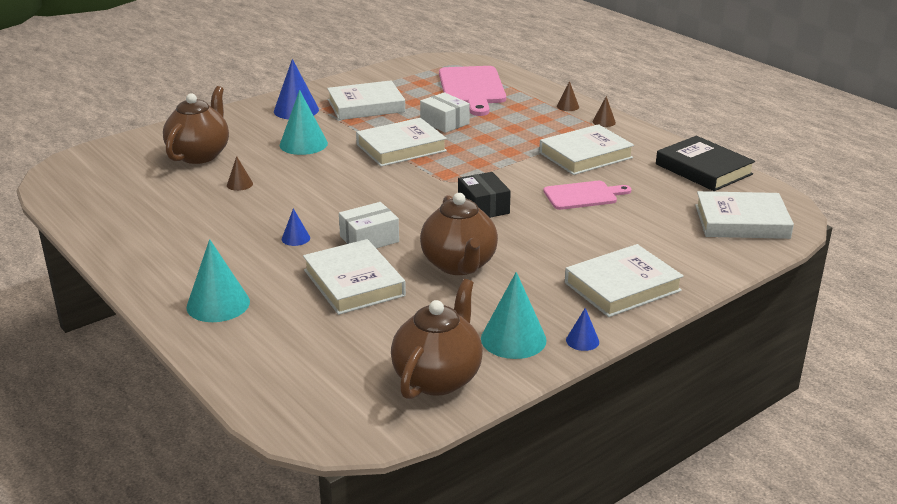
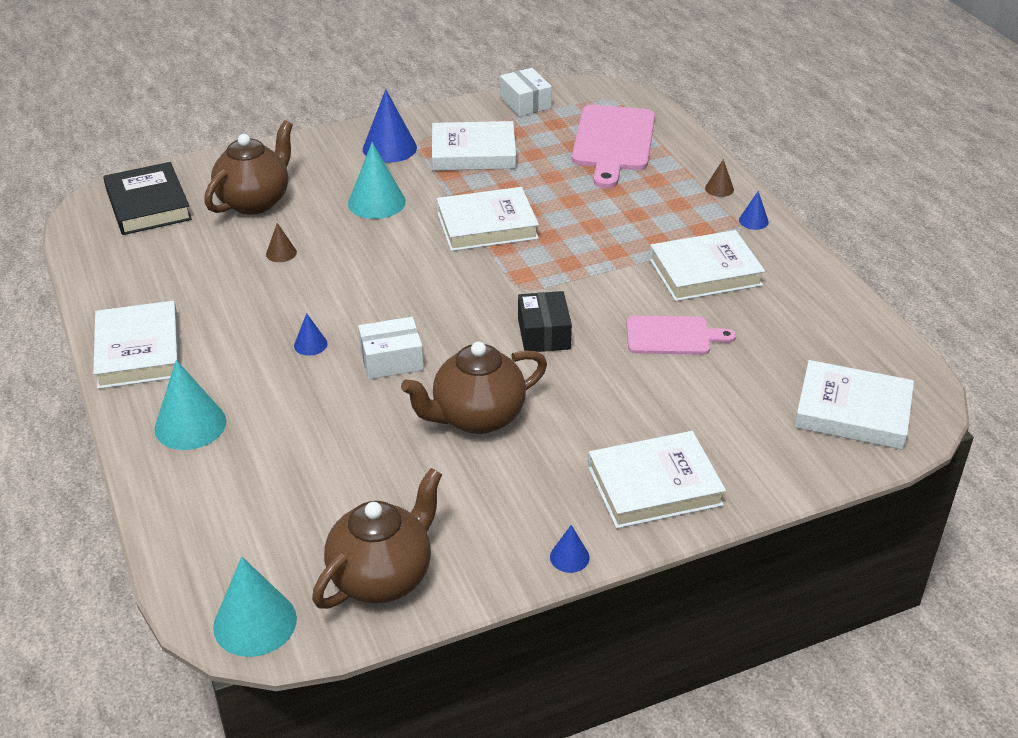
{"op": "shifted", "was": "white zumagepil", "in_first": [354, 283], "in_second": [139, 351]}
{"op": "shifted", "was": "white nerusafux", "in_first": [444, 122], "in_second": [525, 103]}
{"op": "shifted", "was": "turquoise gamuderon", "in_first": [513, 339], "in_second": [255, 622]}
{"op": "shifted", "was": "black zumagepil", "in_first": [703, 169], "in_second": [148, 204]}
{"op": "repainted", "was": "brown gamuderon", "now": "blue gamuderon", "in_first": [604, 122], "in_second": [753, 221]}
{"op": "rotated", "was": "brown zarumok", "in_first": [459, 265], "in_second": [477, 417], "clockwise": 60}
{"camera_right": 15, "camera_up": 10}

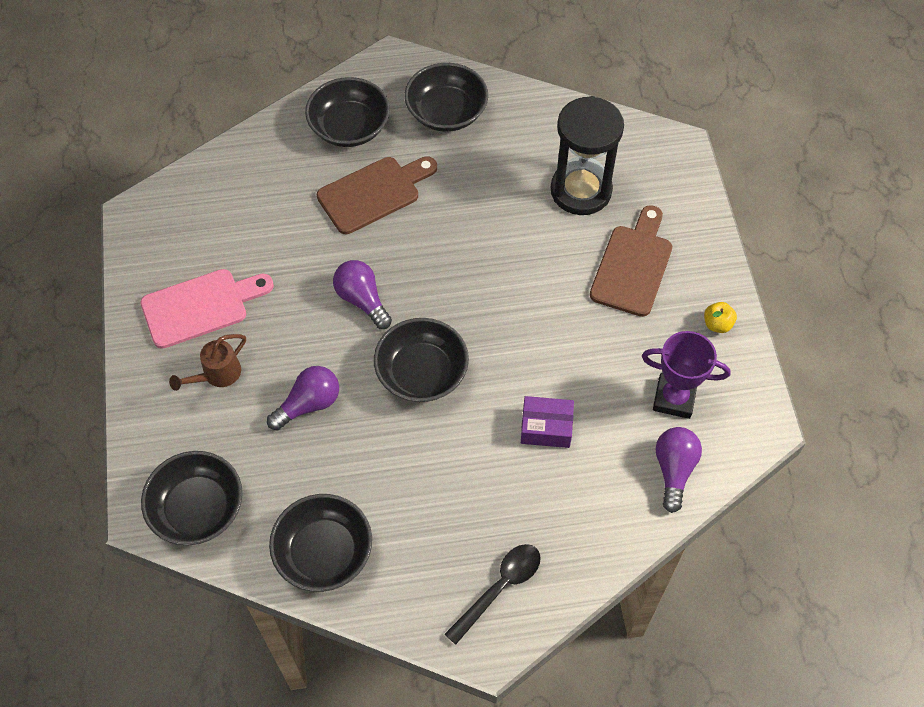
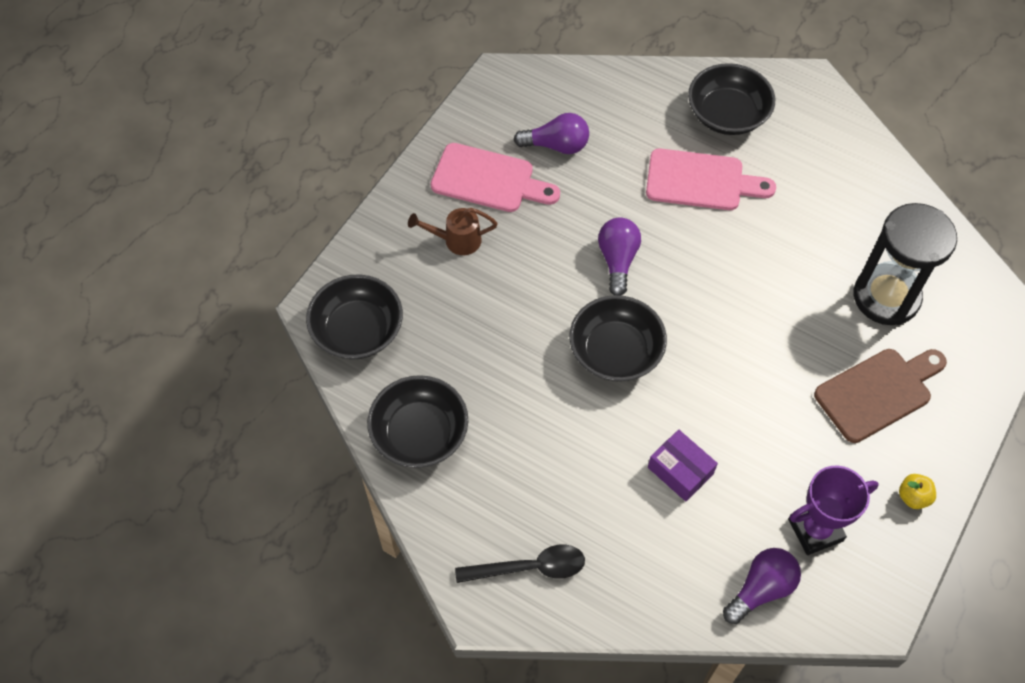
{"op": "gone", "was": "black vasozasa", "in_first": [446, 112]}
{"op": "shifted", "was": "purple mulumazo", "in_first": [309, 404], "in_second": [556, 145]}
{"op": "repainted", "was": "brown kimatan", "now": "pink kimatan", "in_first": [373, 193], "in_second": [701, 181]}
{"op": "rotated", "was": "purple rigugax", "in_first": [674, 398], "in_second": [815, 530], "clockwise": -75}
{"camera_right": 40, "camera_up": 0}

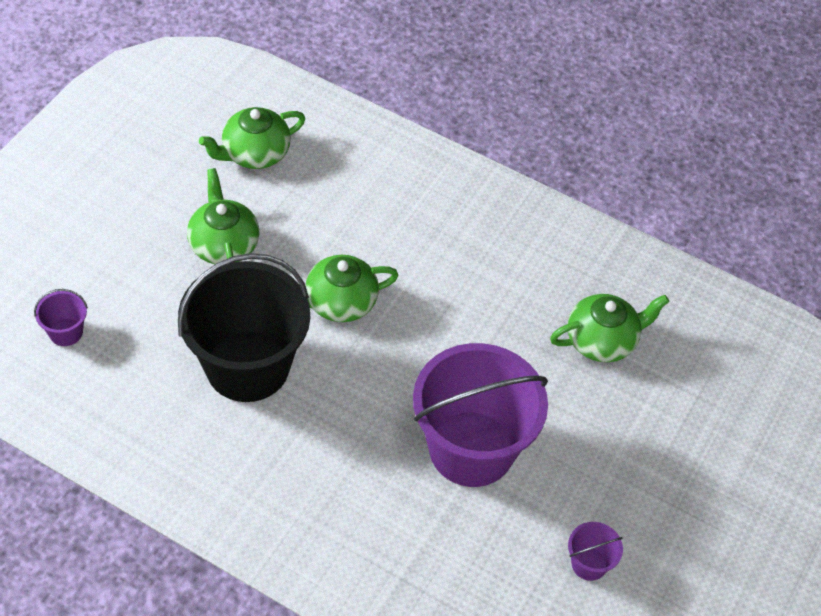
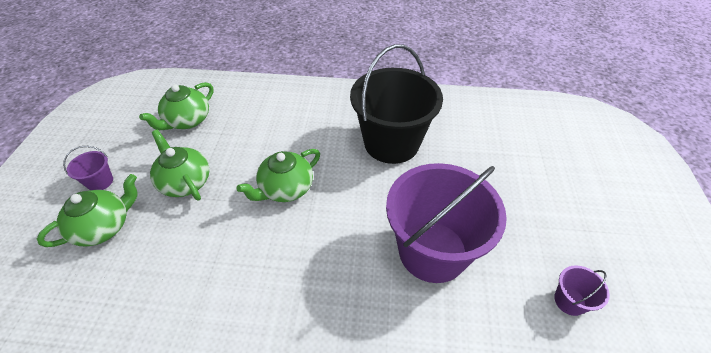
{"op": "shifted", "was": "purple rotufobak", "in_first": [66, 332], "in_second": [100, 182]}
{"op": "shifted", "was": "black rotufobak", "in_first": [247, 366], "in_second": [391, 143]}
{"op": "shifted", "was": "green zarumok", "in_first": [602, 340], "in_second": [104, 227]}
{"camera_right": -20, "camera_up": -5}

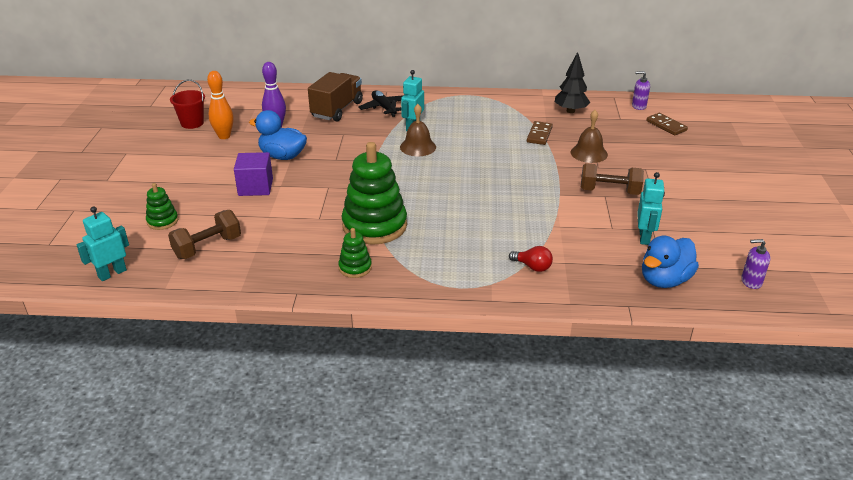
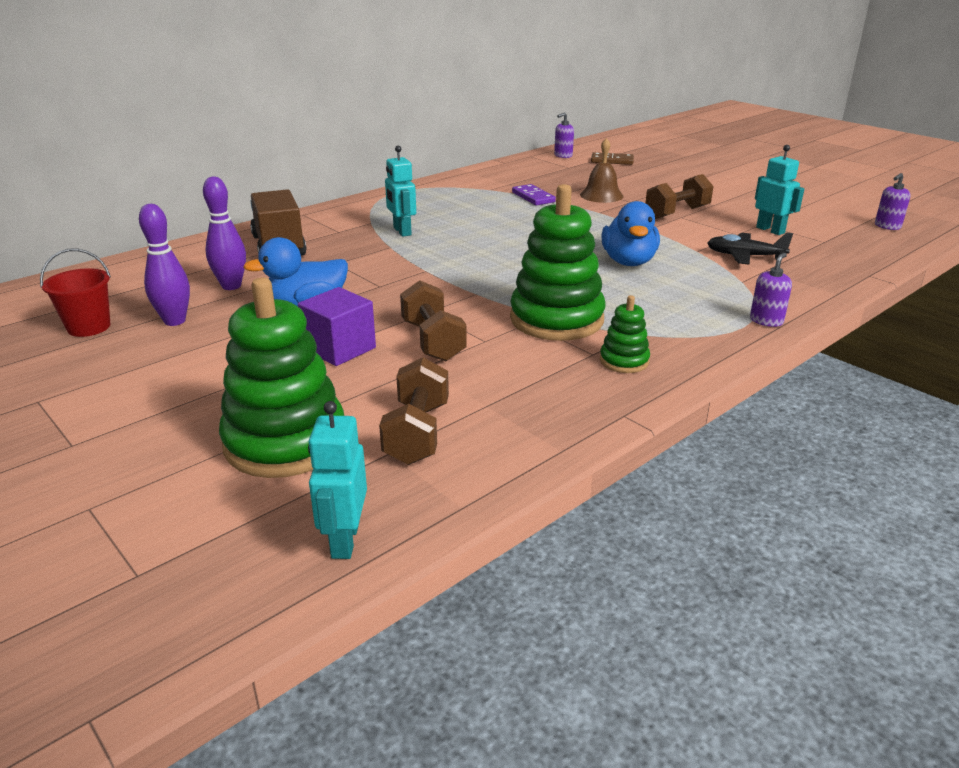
{"op": "gone", "was": "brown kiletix", "in_first": [418, 147]}
{"op": "gone", "was": "red mulumazo", "in_first": [532, 267]}
{"op": "gone", "was": "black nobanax", "in_first": [570, 111]}
{"op": "new", "now": "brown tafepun", "in_second": [433, 341]}
{"op": "new", "now": "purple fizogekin", "in_second": [766, 321]}
{"op": "shifted", "was": "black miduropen", "in_first": [384, 108], "in_second": [744, 256]}
{"op": "shifted", "was": "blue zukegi", "in_first": [664, 280], "in_second": [628, 262]}
{"op": "repainted", "was": "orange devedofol", "now": "purple devedofol", "in_first": [224, 136], "in_second": [175, 321]}
{"op": "repainted", "was": "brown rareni", "now": "purple rareni", "in_first": [539, 135], "in_second": [533, 197]}
{"op": "scaled", "was": "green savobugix", "in_first": [162, 221], "in_second": [285, 442], "ratio": 2.1}
{"camera_right": -45, "camera_up": -5}

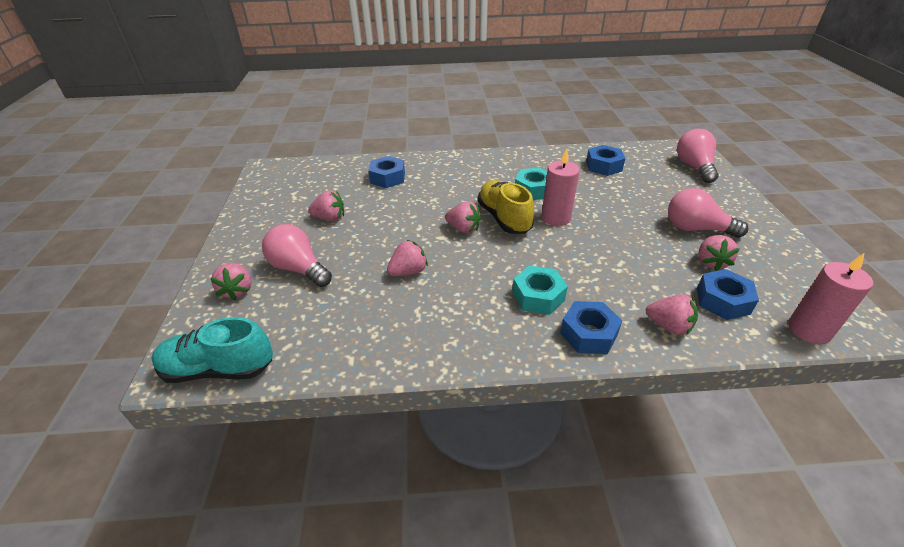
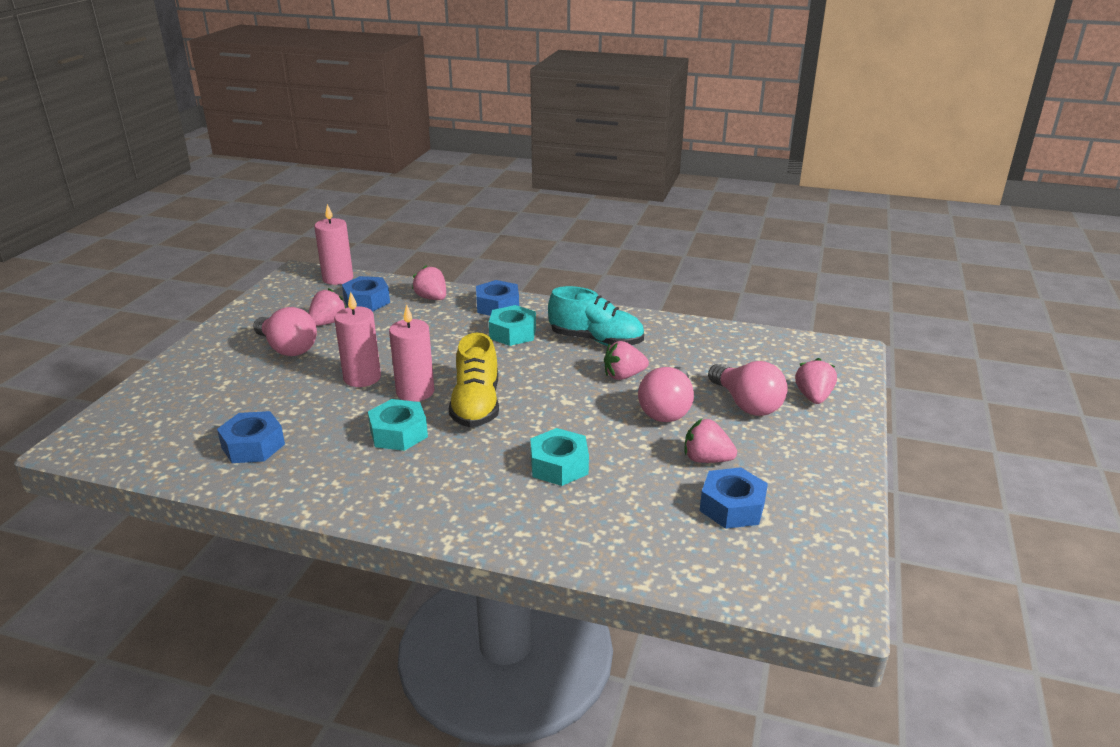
{"op": "gone", "was": "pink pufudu", "in_first": [463, 229]}
{"op": "new", "now": "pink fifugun", "in_second": [362, 378]}
{"op": "new", "now": "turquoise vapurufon", "in_second": [559, 465]}
{"op": "shifted", "was": "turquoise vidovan", "in_first": [218, 369], "in_second": [596, 340]}
{"op": "shifted", "was": "blue vapurufon", "in_first": [387, 178], "in_second": [732, 507]}
{"op": "shifted", "was": "pink mulumazo", "in_first": [694, 167], "in_second": [667, 409]}
{"camera_right": -160, "camera_up": -10}

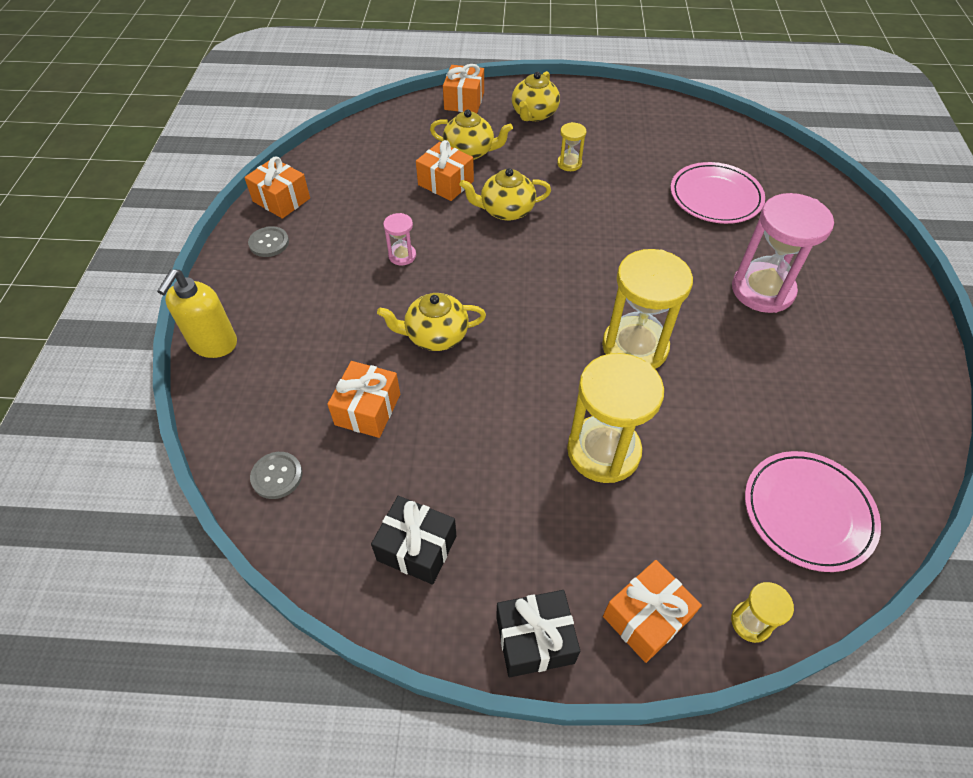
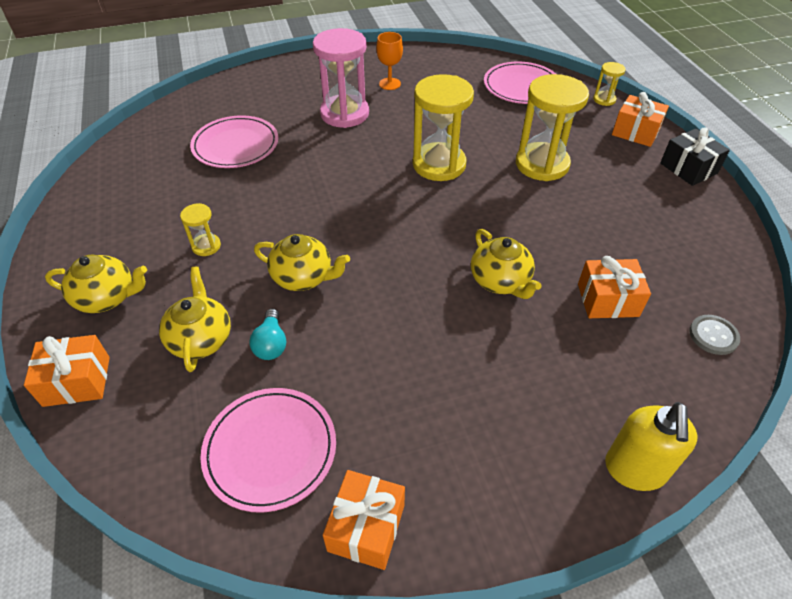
{"op": "gone", "was": "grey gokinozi", "in_first": [269, 243]}
{"op": "gone", "was": "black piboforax", "in_first": [417, 548]}
{"op": "gone", "was": "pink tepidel", "in_first": [402, 256]}
{"op": "new", "now": "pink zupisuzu", "in_second": [270, 450]}
{"op": "new", "now": "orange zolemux", "in_second": [390, 84]}
{"op": "swapped", "was": "orange piboforax", "now": "turquoise mulumazo", "in_first": [445, 183], "in_second": [271, 344]}
{"op": "rotated", "was": "yellow fizogekin", "in_first": [213, 344], "in_second": [635, 469], "clockwise": 105}
{"op": "rotated", "was": "yellow zarumok", "in_first": [506, 210], "in_second": [303, 277], "clockwise": -45}
{"camera_right": -110, "camera_up": -5}

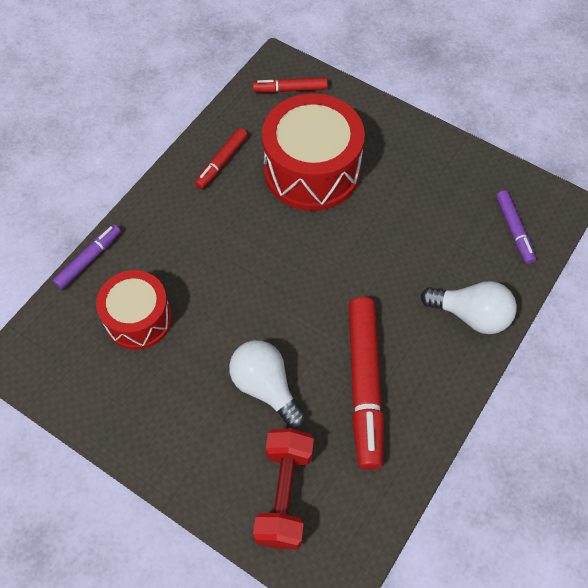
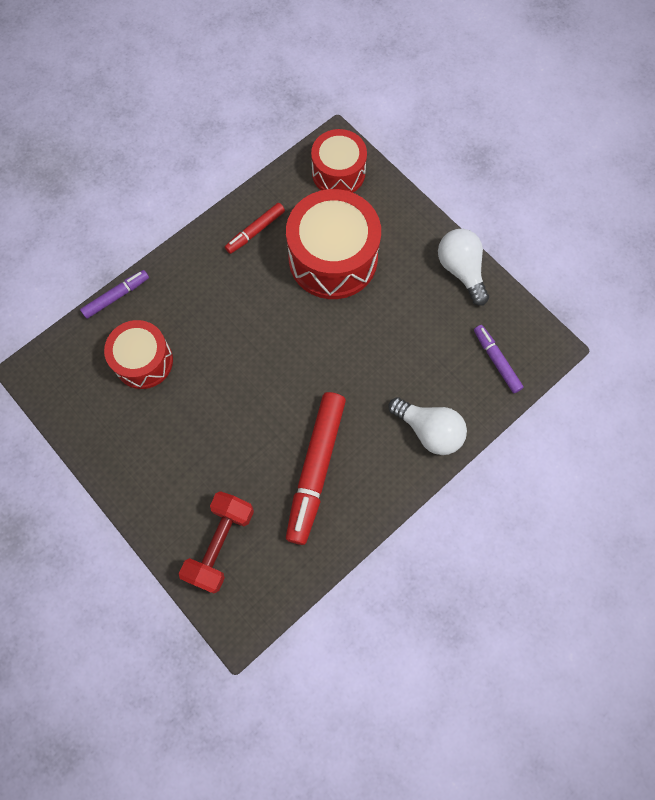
{"op": "shifted", "was": "white mulumazo", "in_first": [266, 387], "in_second": [461, 270]}
{"op": "swapped", "was": "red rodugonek", "now": "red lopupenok", "in_first": [290, 89], "in_second": [338, 173]}
{"op": "rotated", "was": "purple rodugonek", "in_first": [514, 230], "in_second": [496, 361], "clockwise": 150}
{"camera_right": 15, "camera_up": 10}

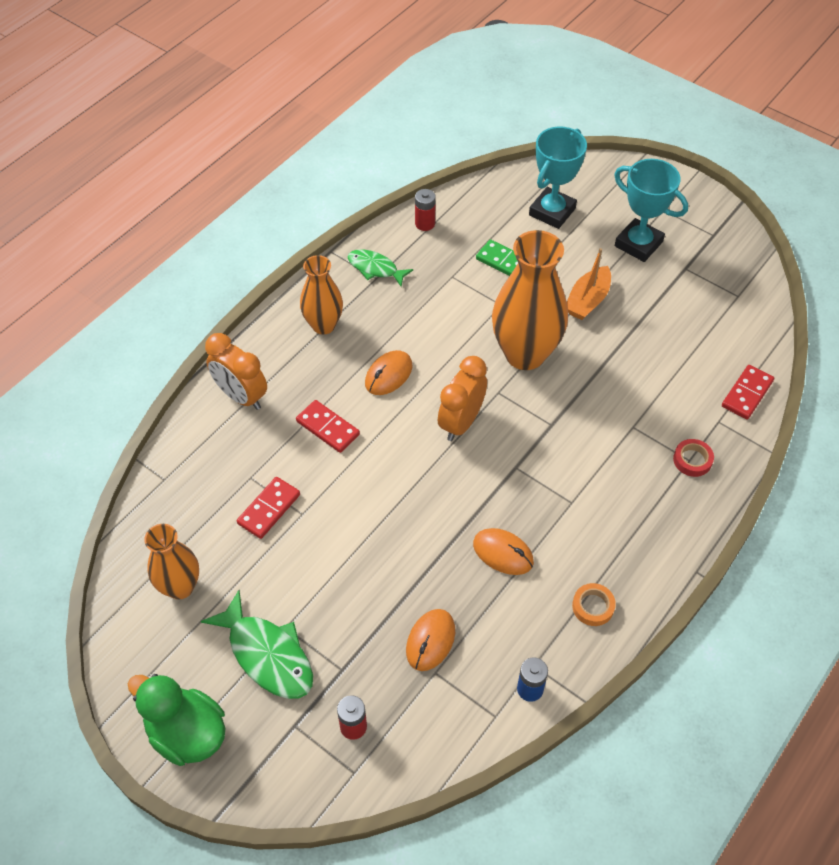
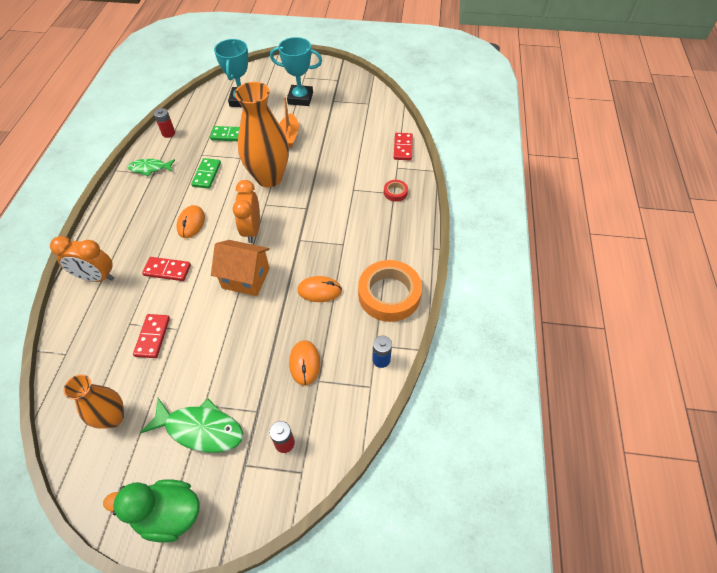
{"op": "gone", "was": "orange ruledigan", "in_first": [323, 325]}
{"op": "new", "now": "green rareni", "in_second": [206, 174]}
{"op": "new", "now": "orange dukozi", "in_second": [246, 278]}
{"op": "scaled", "was": "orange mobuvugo", "in_first": [593, 606], "in_second": [389, 294], "ratio": 2.27}
{"camera_right": -30, "camera_up": 0}

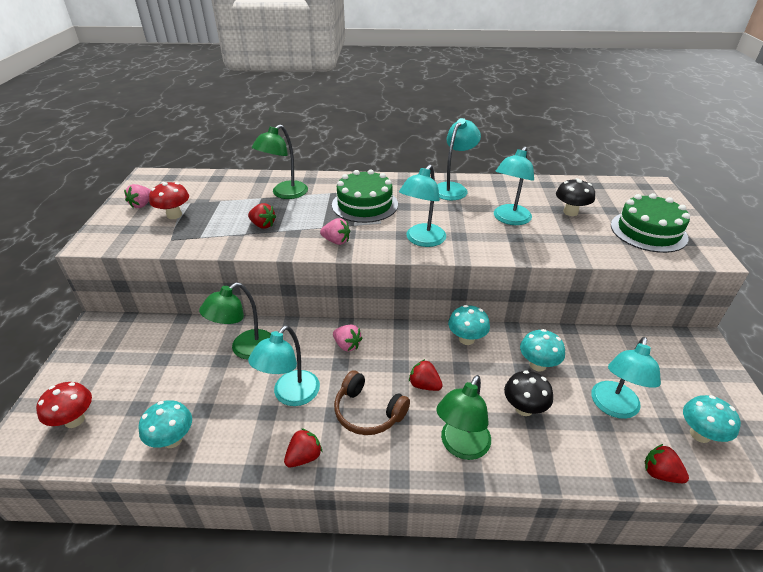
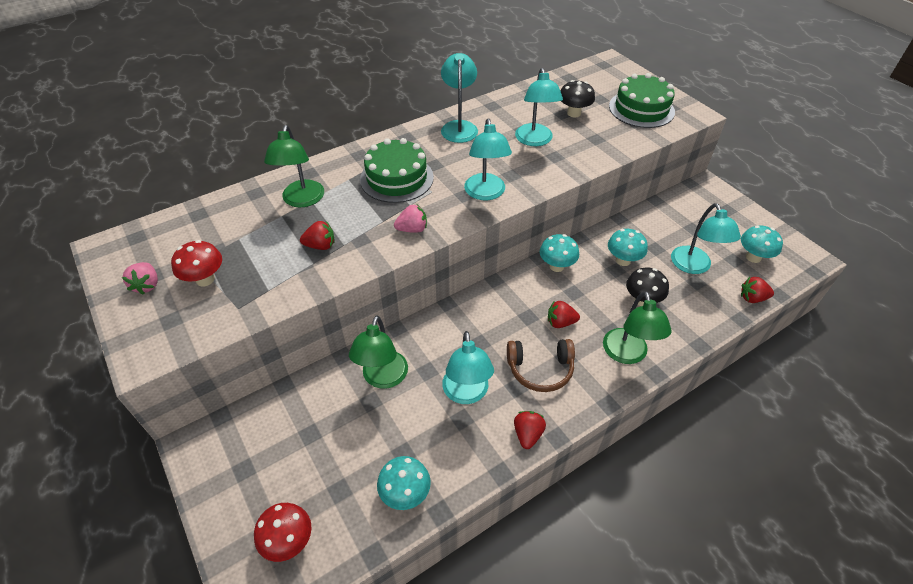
{"op": "gone", "was": "pink pufudu", "in_first": [347, 345]}
{"camera_right": -35, "camera_up": 10}

